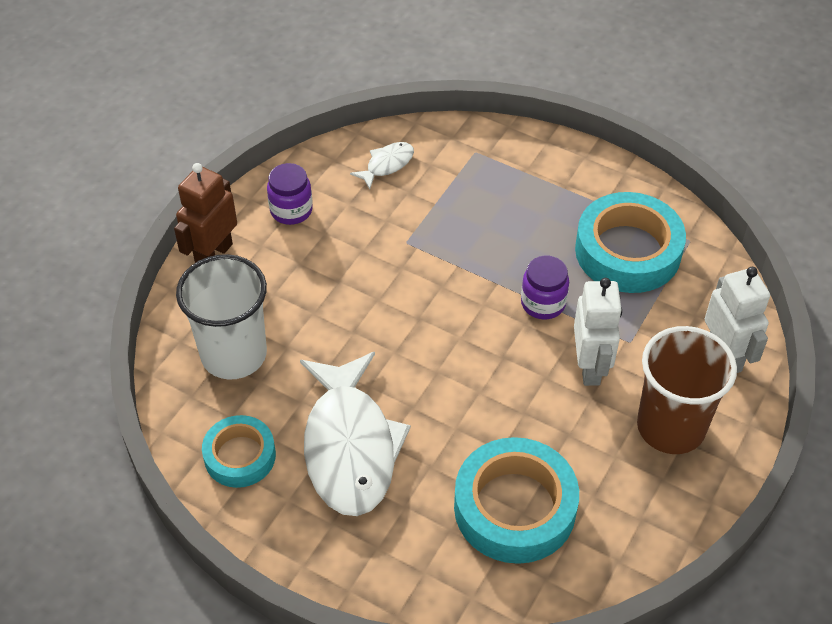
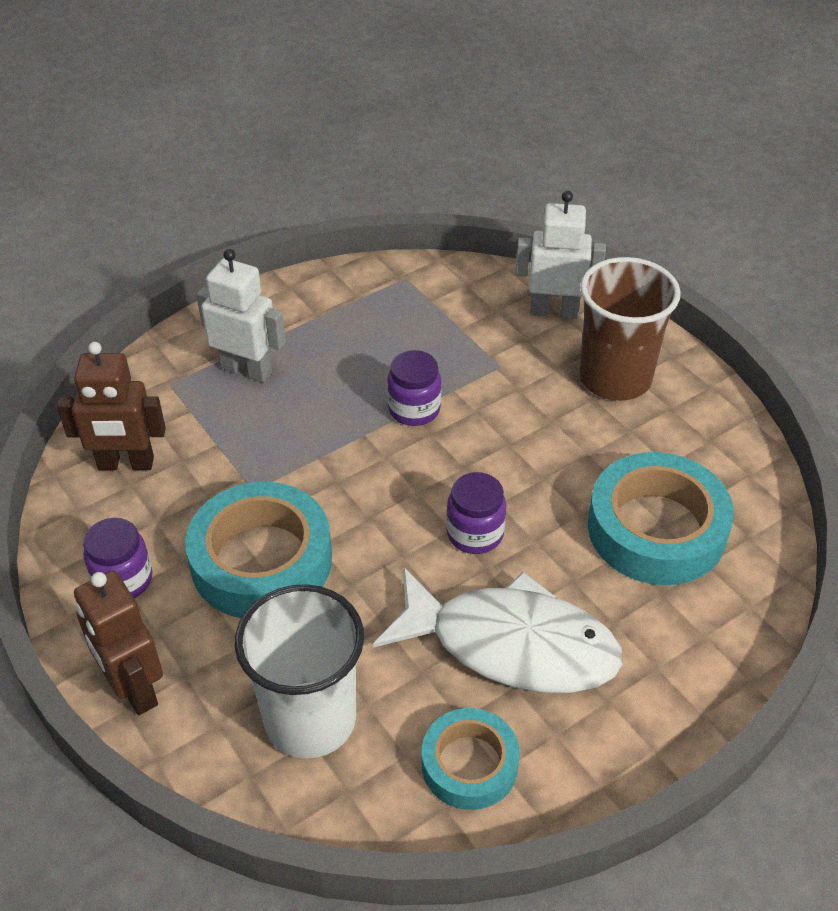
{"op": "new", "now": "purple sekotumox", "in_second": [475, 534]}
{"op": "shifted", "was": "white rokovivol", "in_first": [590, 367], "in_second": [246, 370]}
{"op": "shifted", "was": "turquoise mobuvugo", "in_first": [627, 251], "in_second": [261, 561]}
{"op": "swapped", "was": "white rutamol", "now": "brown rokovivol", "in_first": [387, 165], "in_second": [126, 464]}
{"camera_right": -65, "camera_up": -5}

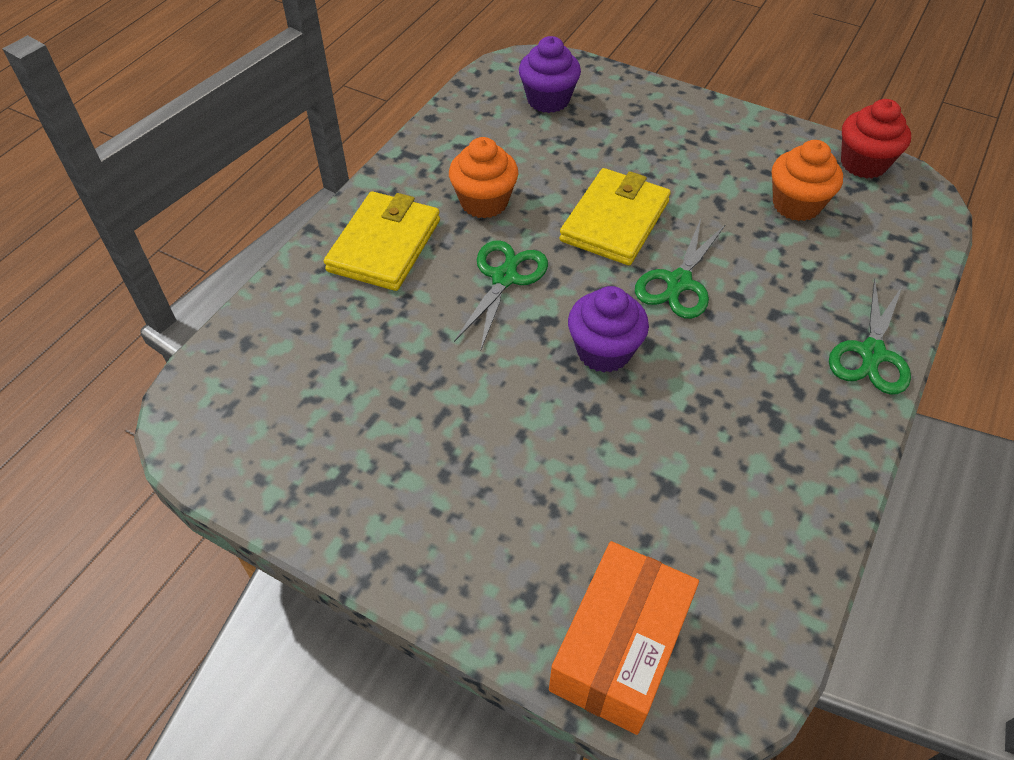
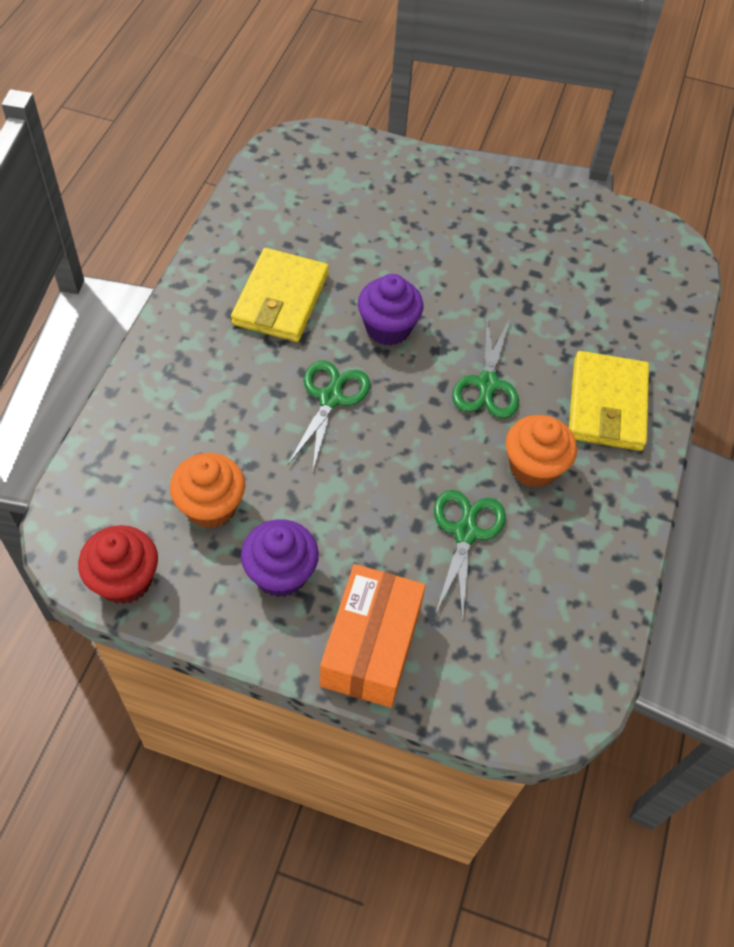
{"op": "shifted", "was": "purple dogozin", "in_first": [548, 100], "in_second": [280, 573]}
{"op": "shifted", "was": "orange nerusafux", "in_first": [619, 648], "in_second": [371, 646]}
{"op": "shifted", "was": "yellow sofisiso", "in_first": [615, 221], "in_second": [281, 299]}
{"op": "shifted", "was": "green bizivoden", "in_first": [871, 353], "in_second": [465, 533]}
{"camera_right": 165, "camera_up": 5}

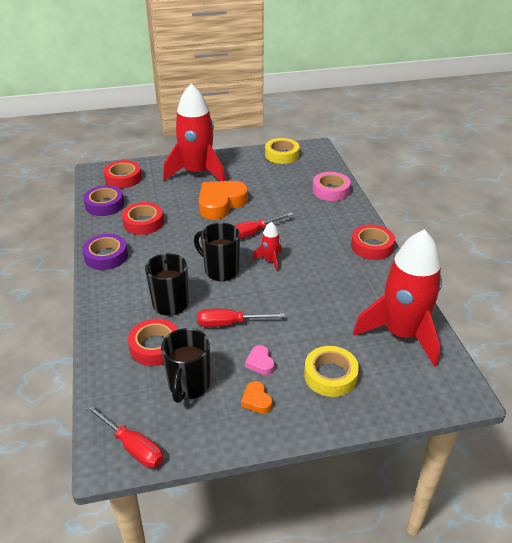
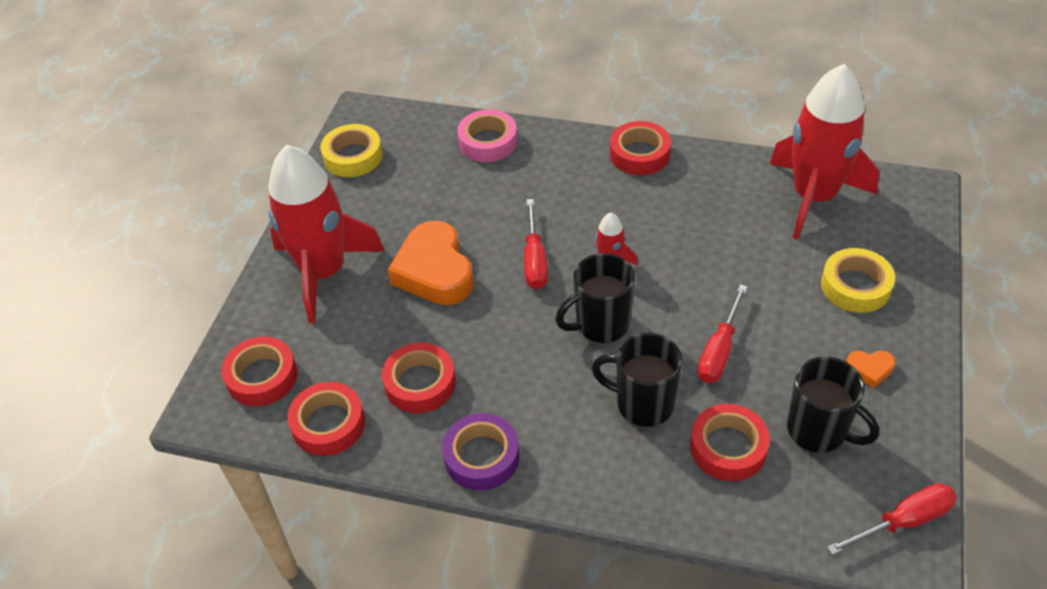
{"op": "gone", "was": "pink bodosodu", "in_first": [260, 363]}
{"op": "repainted", "was": "purple mobuvugo", "now": "red mobuvugo", "in_first": [104, 205], "in_second": [328, 424]}
{"camera_right": -60, "camera_up": 10}

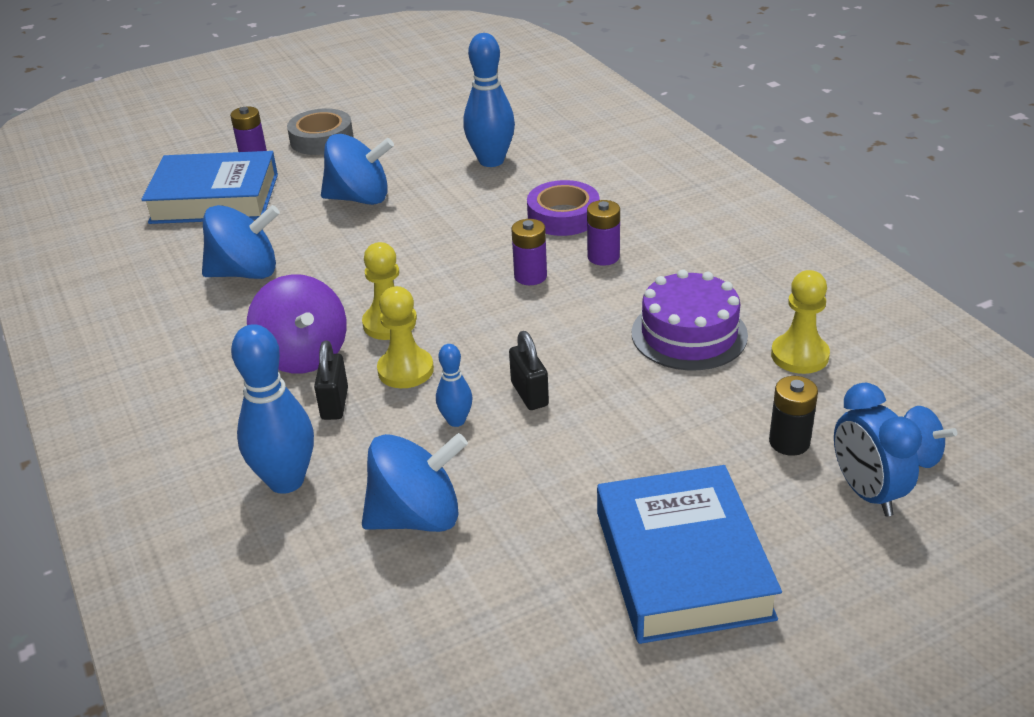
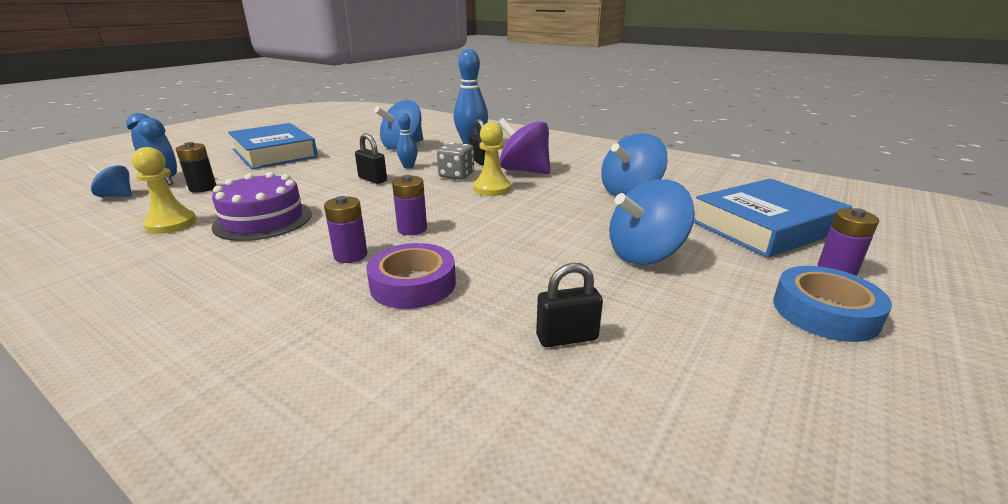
{"op": "swapped", "was": "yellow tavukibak", "now": "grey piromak", "in_first": [405, 370], "in_second": [456, 175]}
{"op": "swapped", "was": "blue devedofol", "now": "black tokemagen", "in_first": [491, 161], "in_second": [567, 337]}
{"op": "repainted", "was": "grey mobuvugo", "now": "blue mobuvugo", "in_first": [321, 139], "in_second": [824, 312]}
{"camera_right": 150, "camera_up": -10}

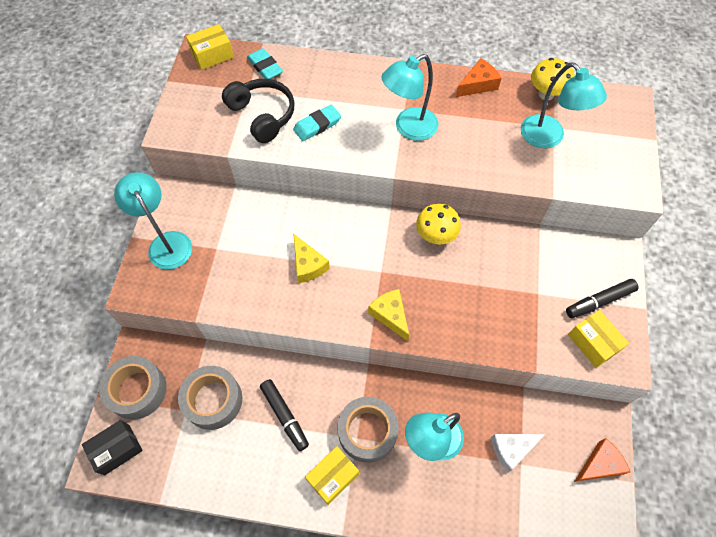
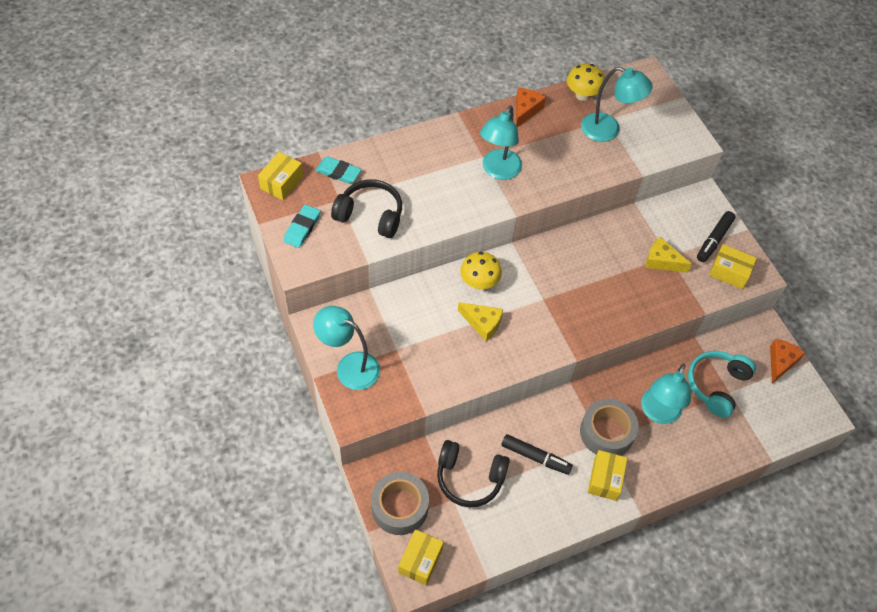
{"op": "shifted", "was": "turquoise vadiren", "in_first": [317, 125], "in_second": [302, 228]}
{"op": "shifted", "was": "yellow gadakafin", "in_first": [390, 315], "in_second": [661, 261]}
{"op": "shifted", "was": "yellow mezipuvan", "in_first": [435, 236], "in_second": [479, 282]}
{"op": "swapped", "was": "grey mobuvugo", "now": "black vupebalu", "in_first": [213, 400], "in_second": [469, 478]}
{"op": "swapped", "was": "white gadakafin", "now": "turquoise vupebalu", "in_first": [511, 449], "in_second": [716, 385]}
{"op": "repainted", "was": "black nerusafux", "now": "yellow nerusafux", "in_first": [117, 449], "in_second": [420, 560]}
{"camera_right": -35, "camera_up": -5}

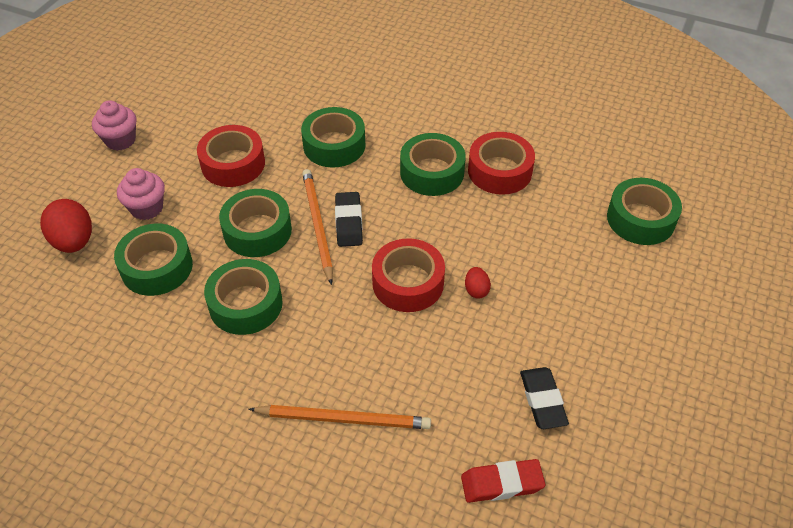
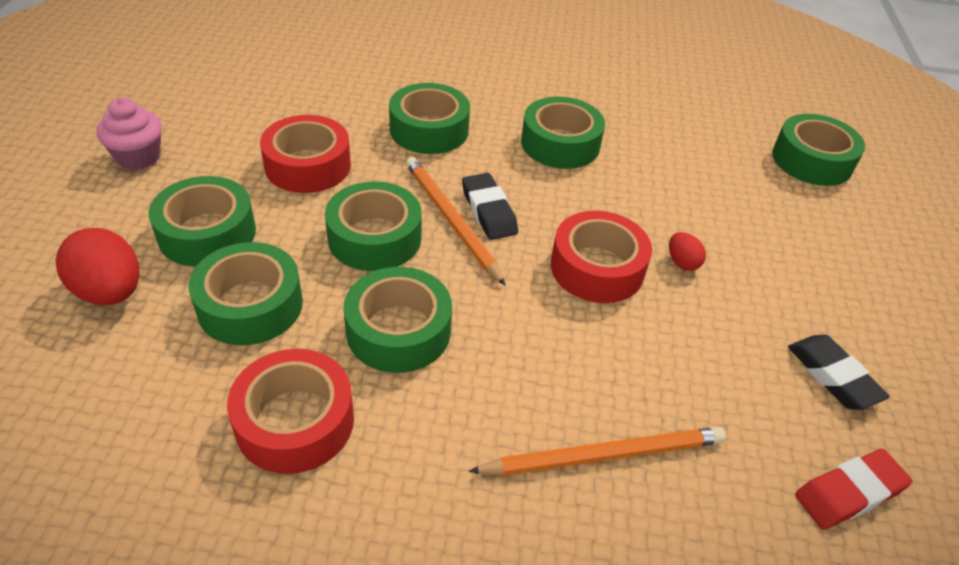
{"op": "shifted", "was": "red mobuvugo", "in_first": [499, 171], "in_second": [295, 421]}
{"op": "swapped", "was": "pink dogozin", "now": "green mobuvugo", "in_first": [147, 208], "in_second": [207, 233]}
{"camera_right": -20, "camera_up": -5}

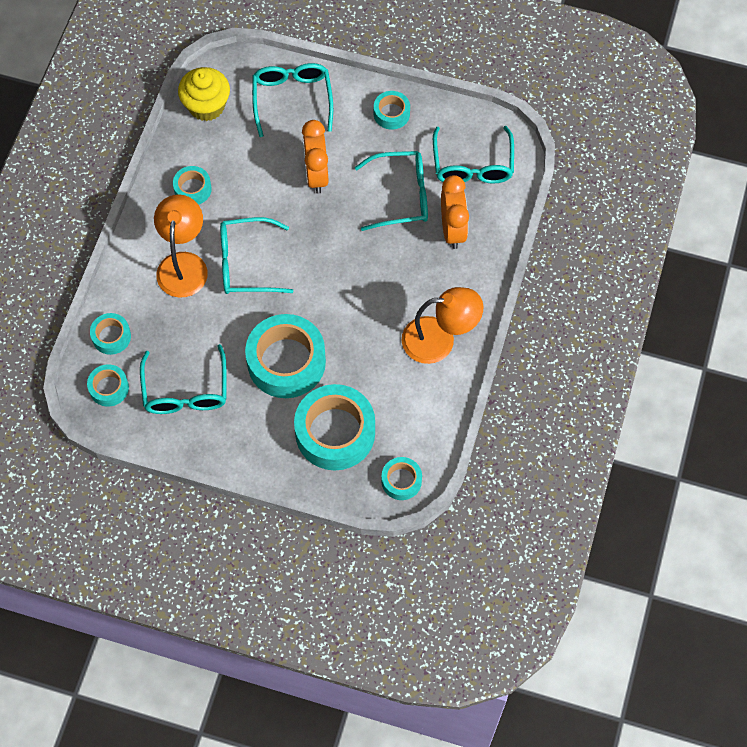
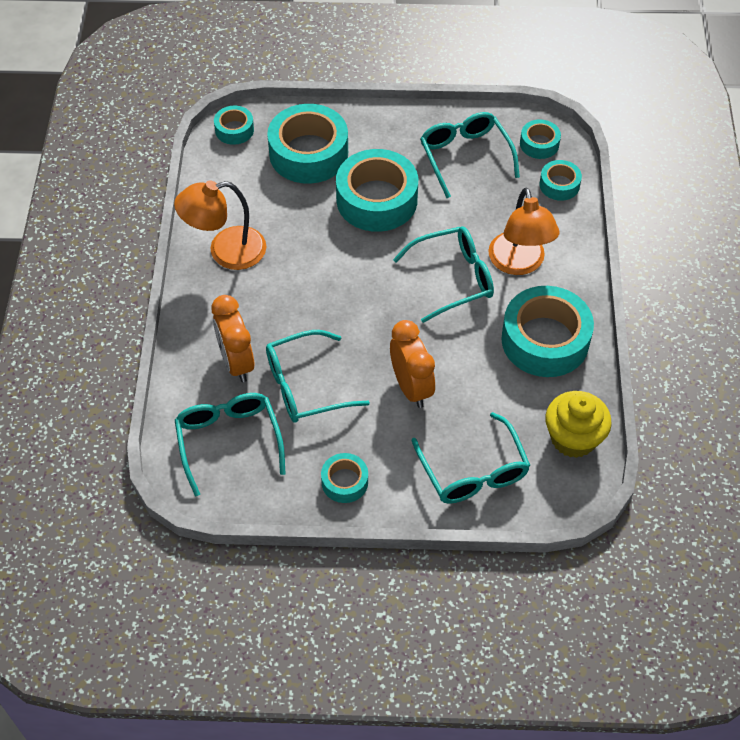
{"op": "scaled", "was": "turquoise mobuvugo", "in_first": [193, 189], "in_second": [545, 340], "ratio": 2.0}
{"camera_right": 165, "camera_up": -10}

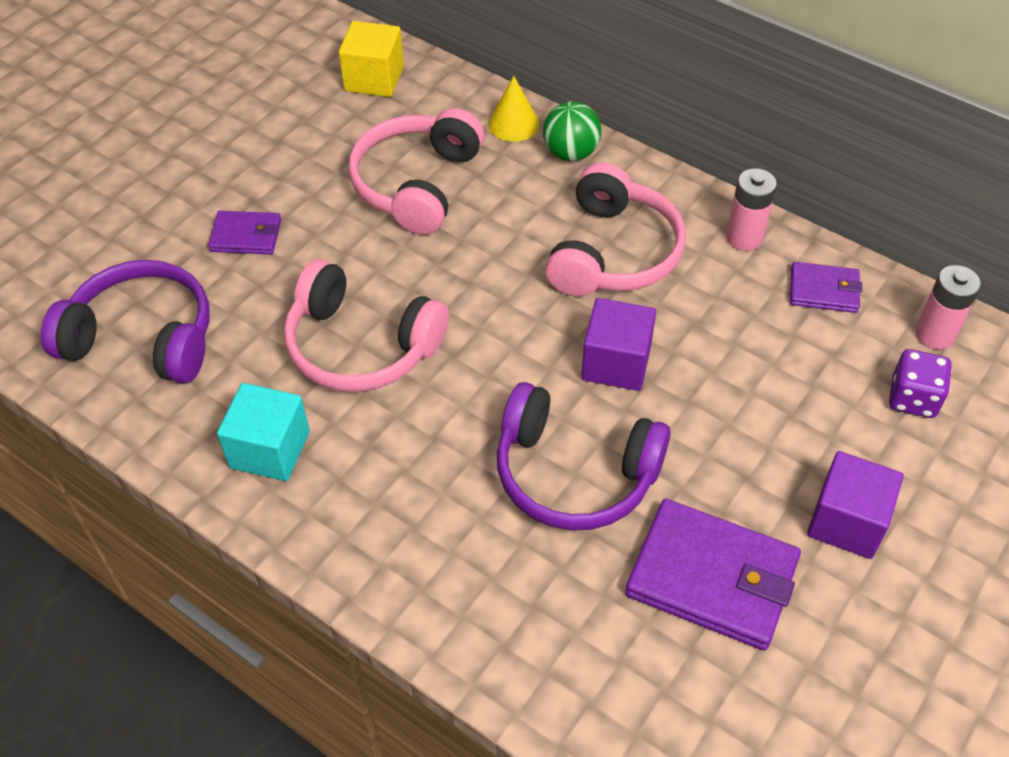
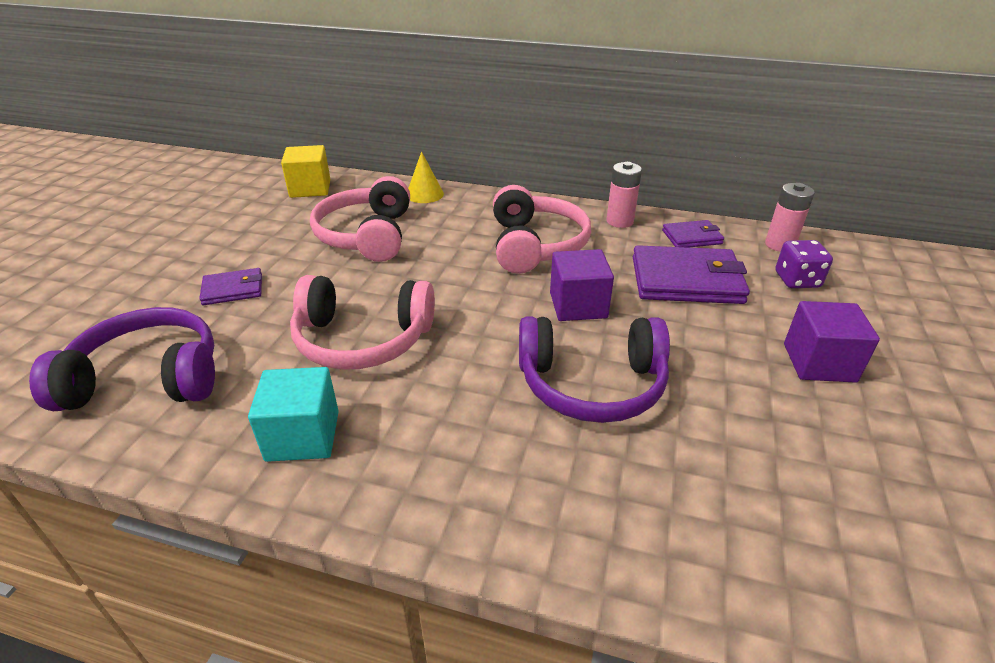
{"op": "gone", "was": "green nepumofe", "in_first": [571, 153]}
{"op": "shifted", "was": "purple sofisiso", "in_first": [712, 578], "in_second": [686, 280]}
{"camera_right": -20, "camera_up": -15}

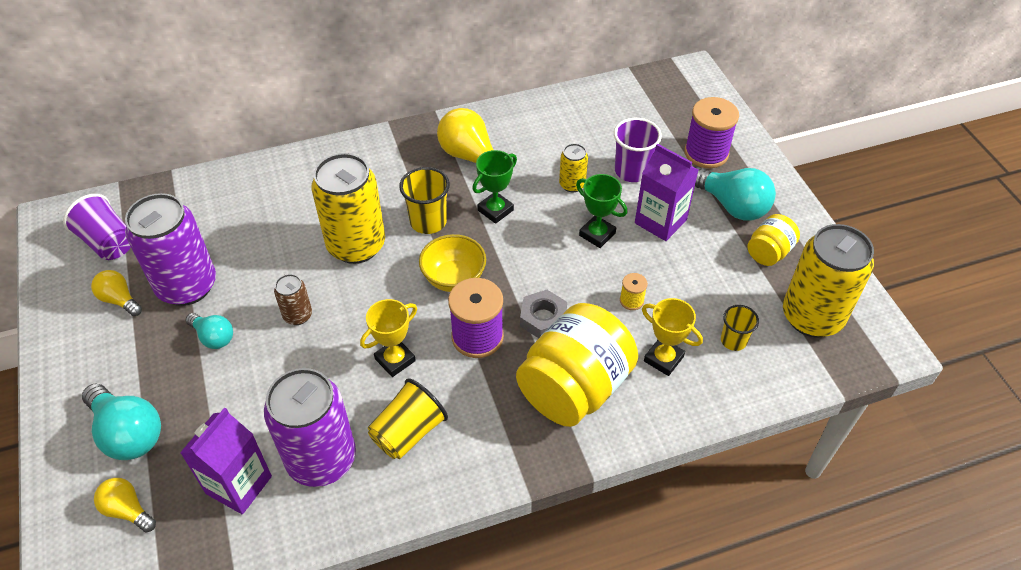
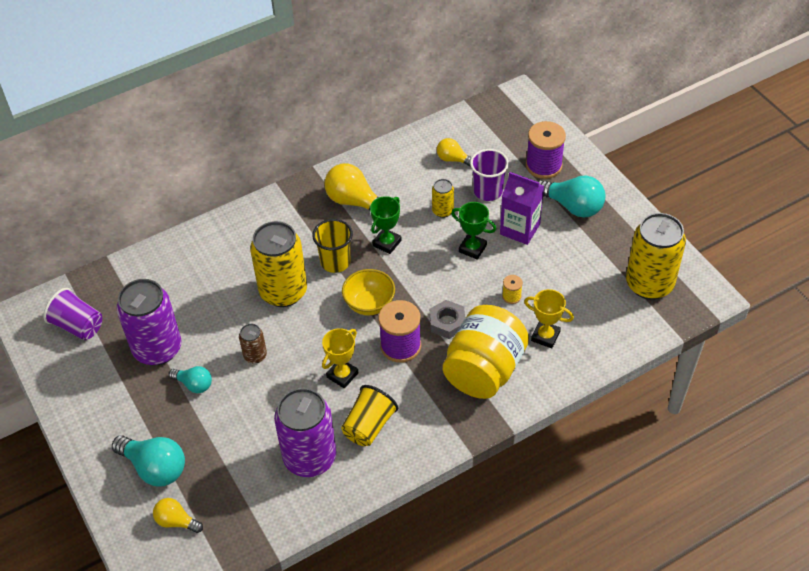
{"op": "gone", "was": "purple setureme", "in_first": [239, 485]}
{"op": "gone", "was": "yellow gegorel", "in_first": [733, 341]}
{"op": "gone", "was": "yellow sekotumox", "in_first": [769, 252]}
{"op": "shifted", "was": "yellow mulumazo", "in_first": [119, 300], "in_second": [453, 159]}
{"camera_right": -10, "camera_up": 0}

